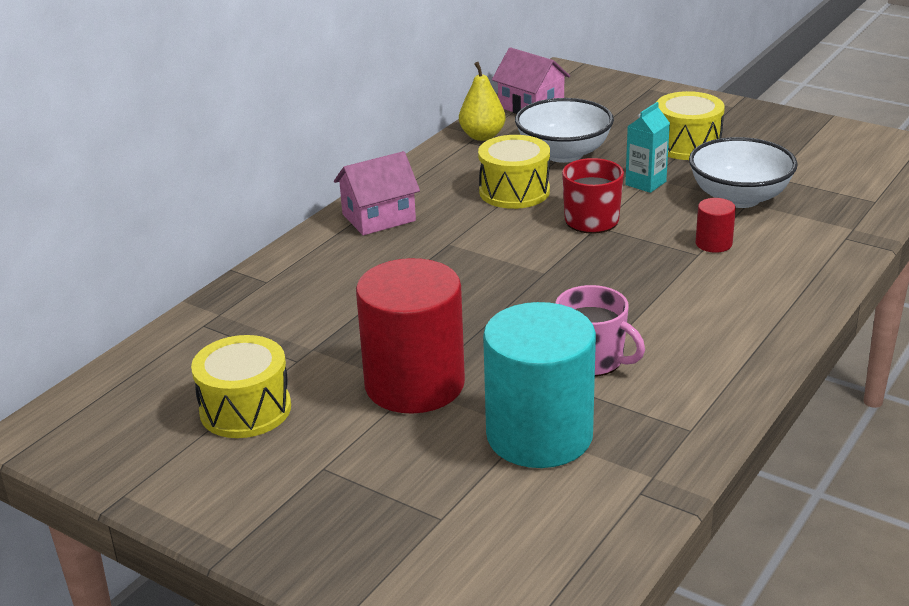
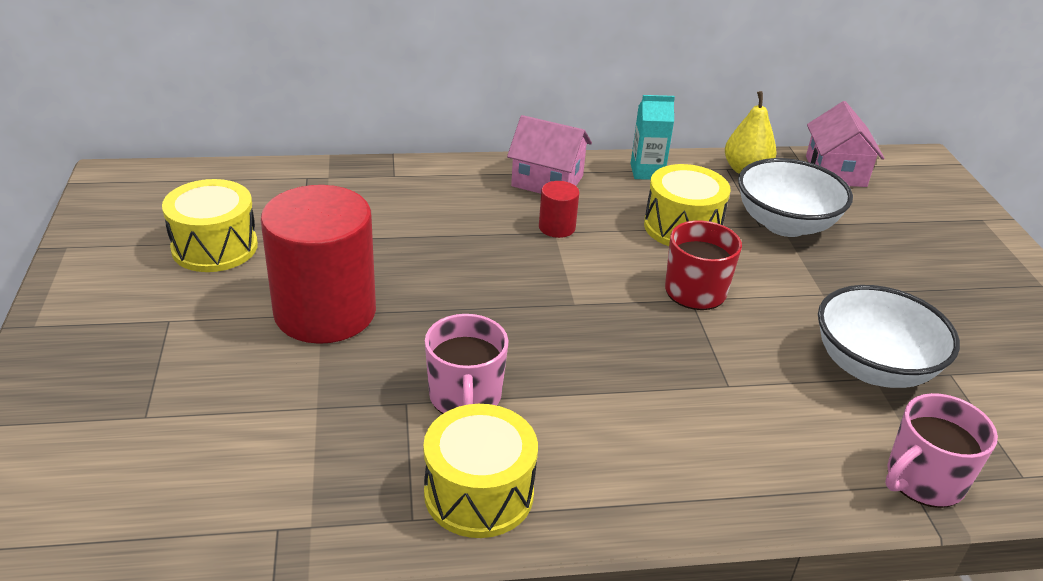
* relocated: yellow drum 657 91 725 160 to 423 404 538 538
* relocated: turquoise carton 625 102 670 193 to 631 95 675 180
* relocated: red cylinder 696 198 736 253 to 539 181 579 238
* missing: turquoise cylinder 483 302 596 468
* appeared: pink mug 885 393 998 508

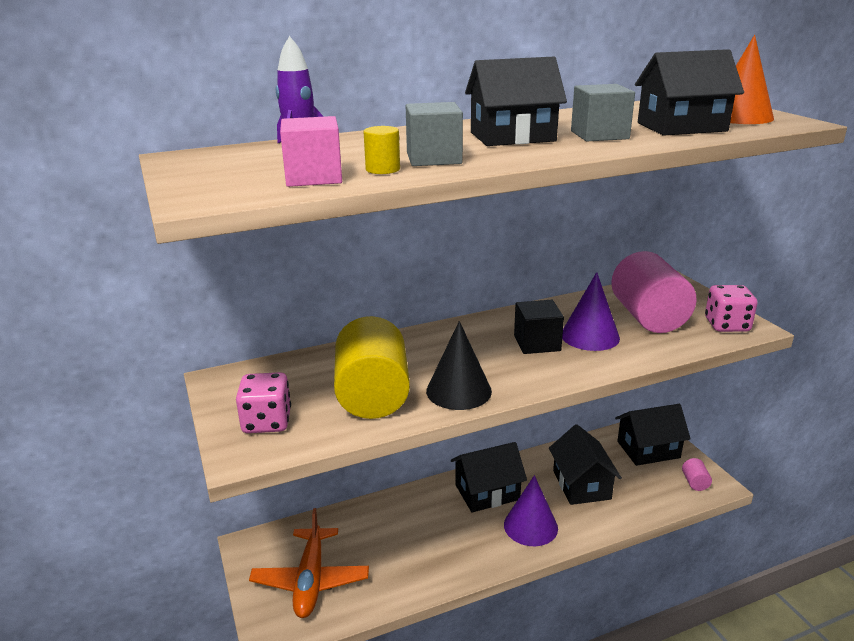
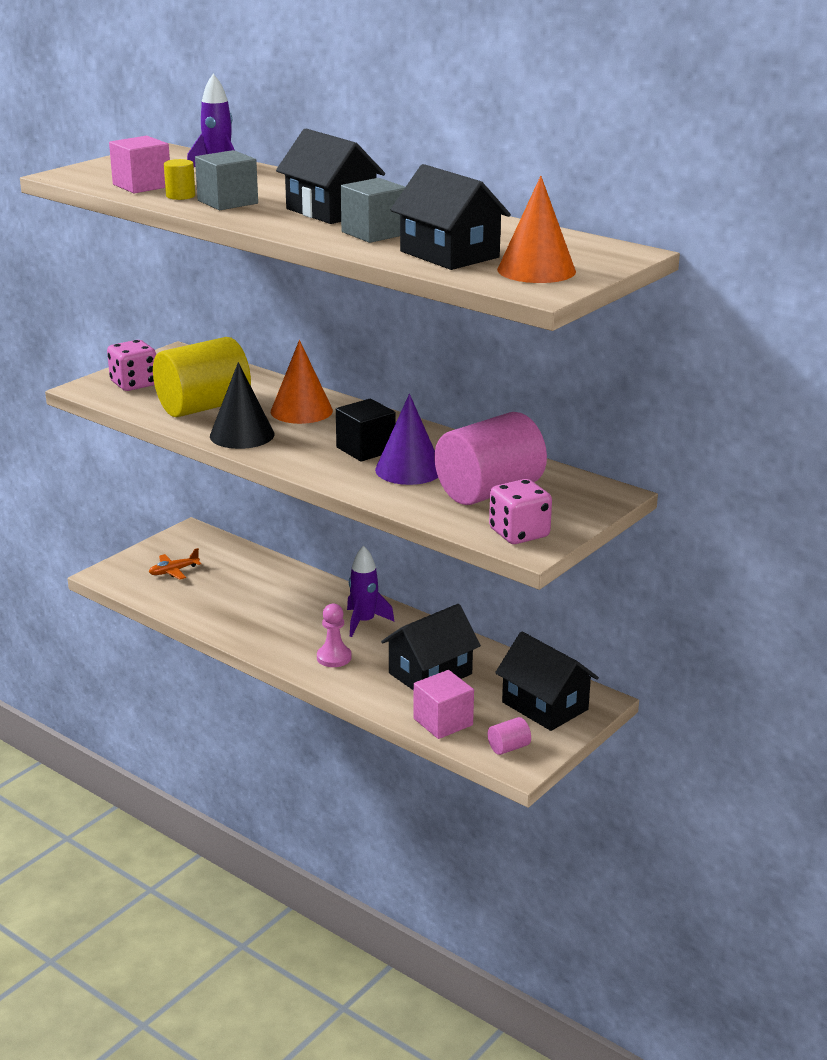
* exchanged: black house 451 442 527 512 to purple rocket 347 545 395 637
* exchanged: purple cone 504 475 558 546 to pink pawn 317 604 351 667
* size: orange plane 249 508 369 618 = 149 548 201 580 x0.49
* appeared: orange cone 271 340 333 424
* appeared: pink cube 413 670 474 739

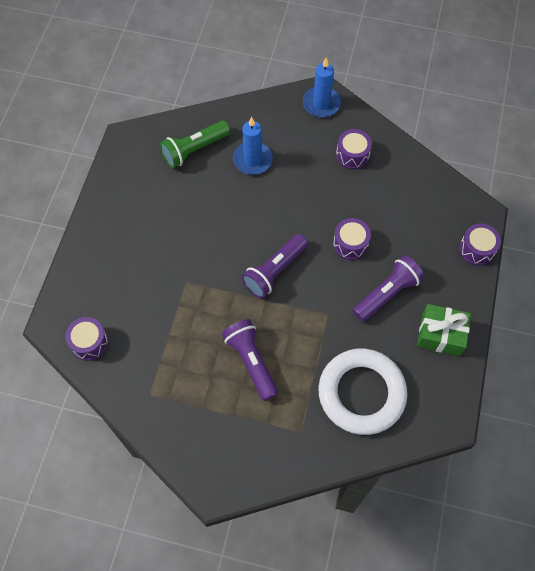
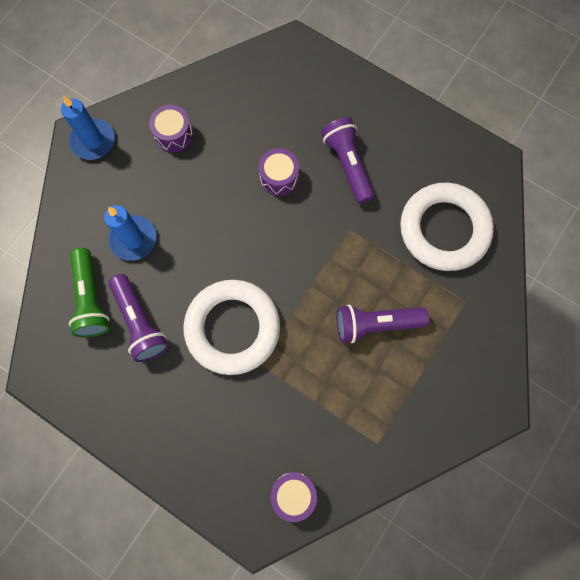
* missing: purple drum 459 223 501 266
* relocated: purple flashlight 242 234 308 298 to 109 274 168 362
* missing: green gift 417 304 471 356
* appeared: white ring 183 280 280 375

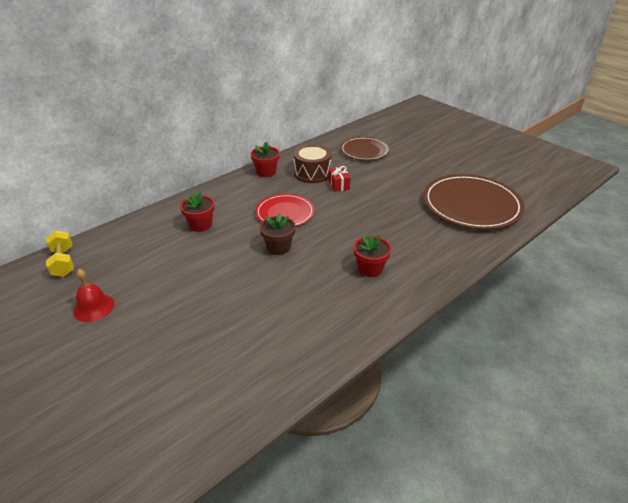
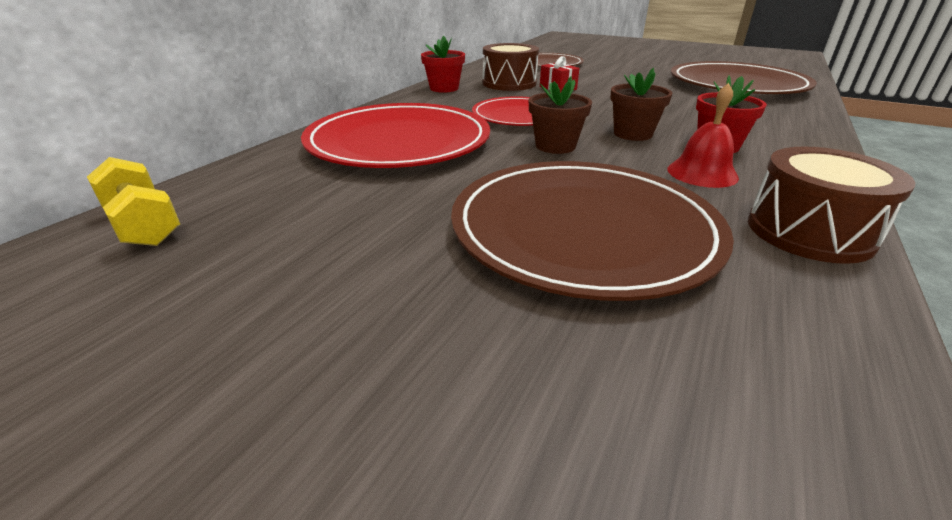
* exchanged: red flower pot 180 192 215 232 to red plate 301 103 490 168
* relocated: red bell 73 269 115 322 to 667 83 739 188
* appeared: brown flower pot 610 68 672 141
* appeared: brown drum 748 147 916 264
* appeared: brown plate 451 161 734 301

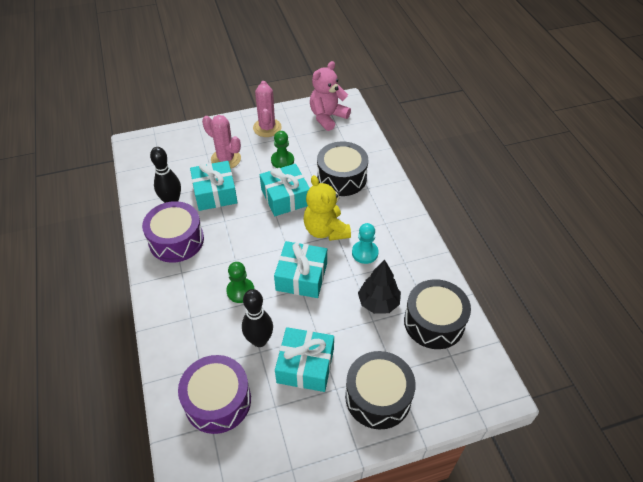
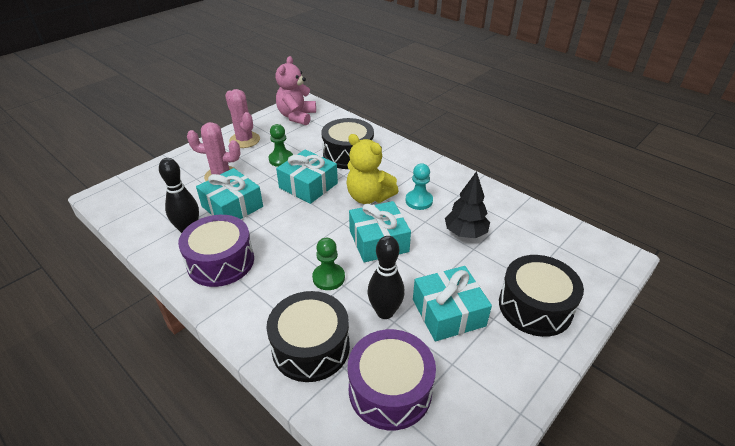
* relocated: black drum 404 279 471 349 to 267 291 350 382

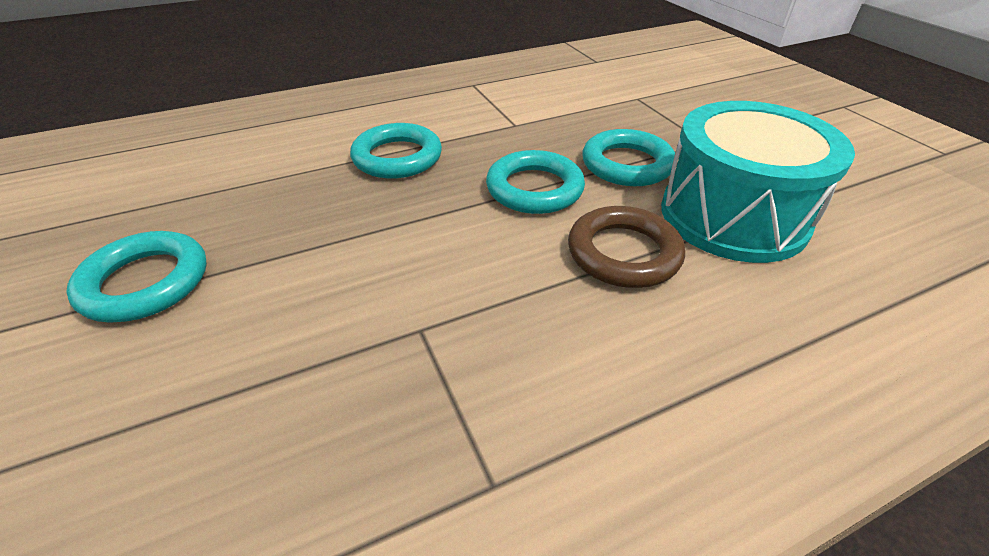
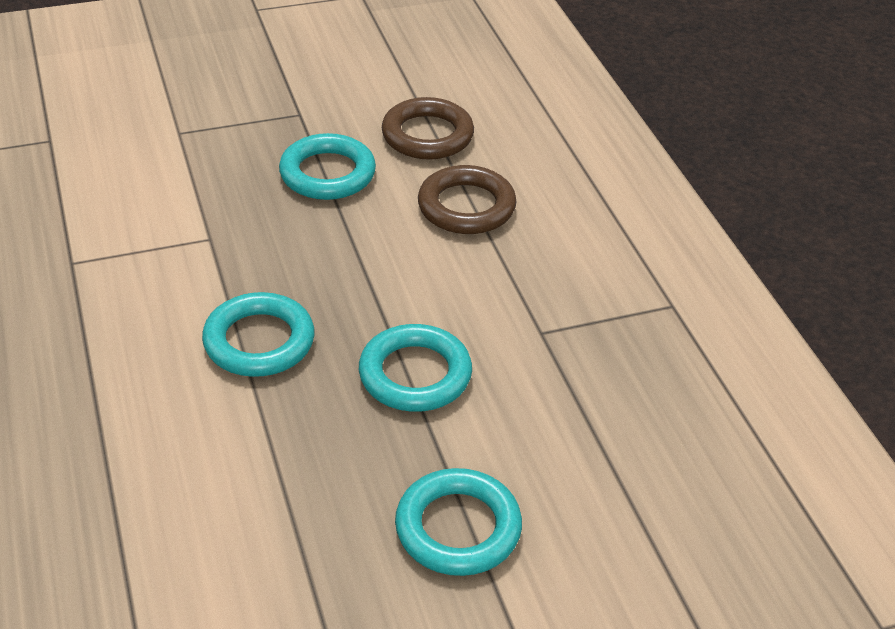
* exchanged: turquoise drum 661 101 855 263 to brown ring 382 97 474 160
* relocated: turquoise ring 486 150 585 214 to 359 324 472 412

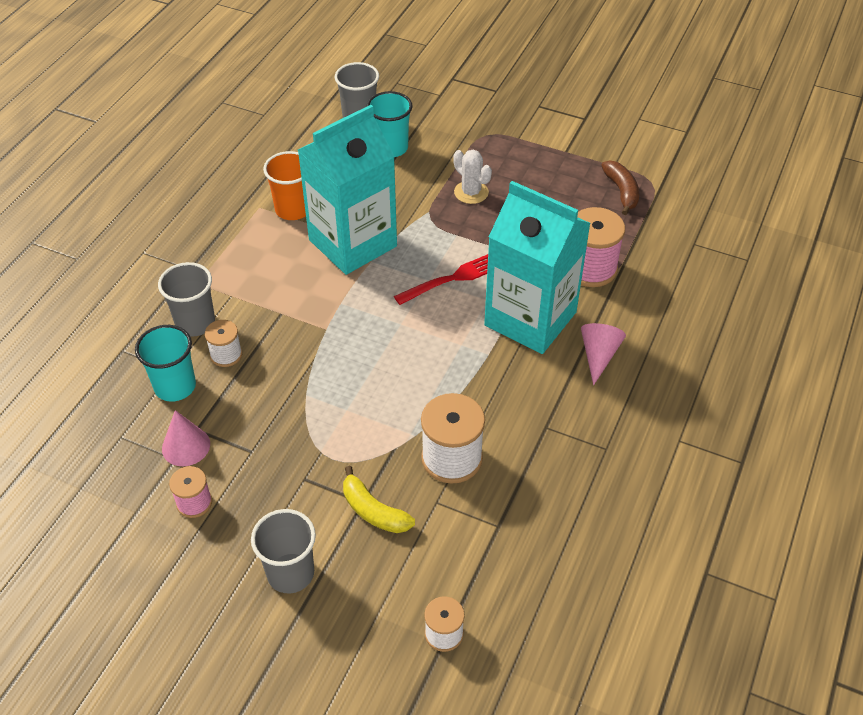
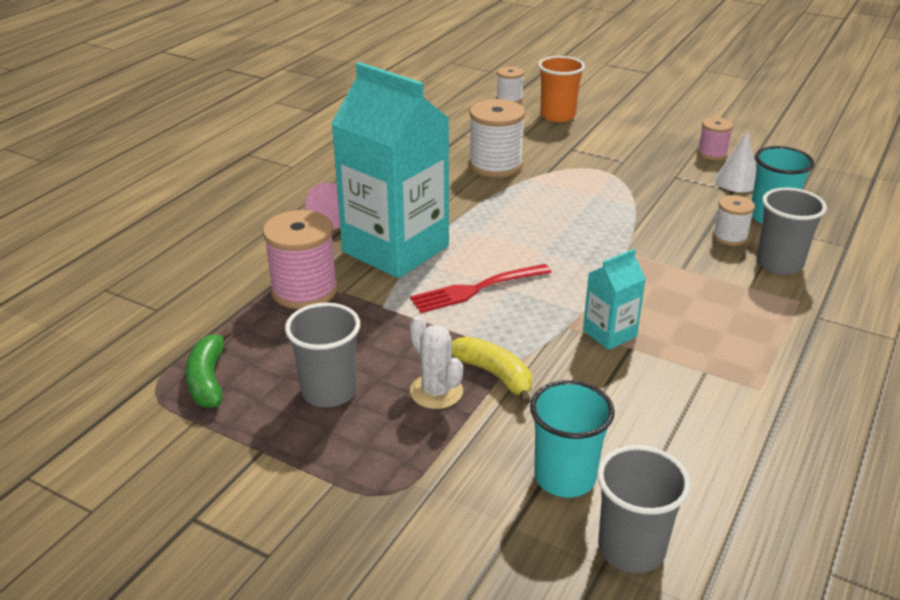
* size: turquoise carton 298 105 397 275 = 583 249 646 350 x0.44
* relocated: orange cup 263 151 306 220 to 538 56 585 122
* colour: brown banana 601 160 639 215 to green banana 185 328 232 408
* colour: pink cone 162 410 210 466 to white cone 715 131 756 192
* relocated: yellow banana 343 466 415 533 to 452 336 532 405
* relocated: grey cup 251 509 316 593 to 285 303 360 407

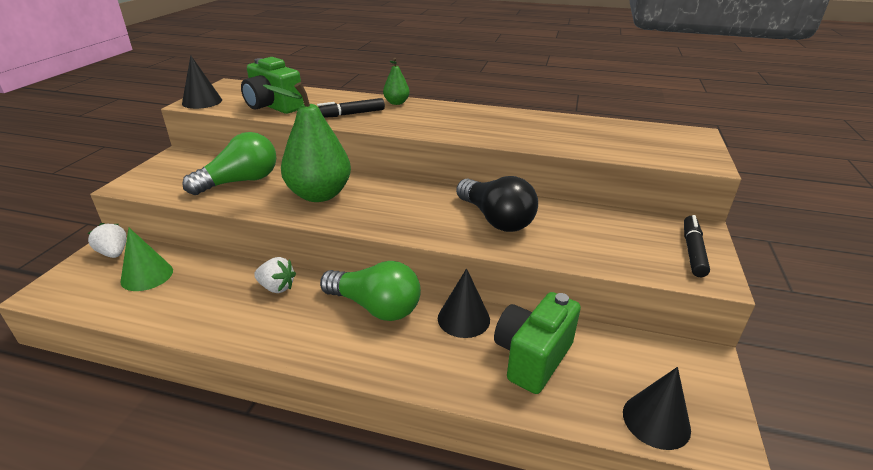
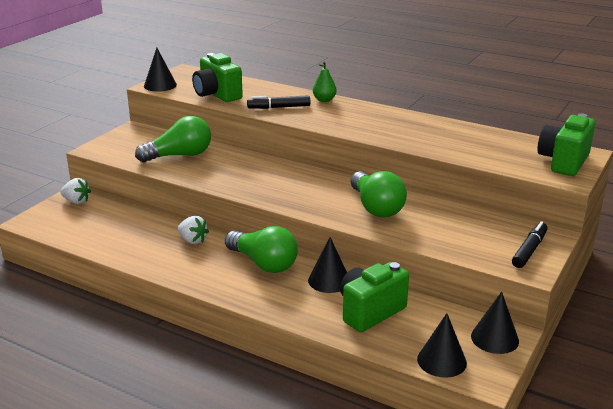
* missing: green pear 263 82 351 202
* colour: black light bulb 456 176 538 232 to green light bulb 350 171 407 217
* spun: white strawberry 88 223 127 258 = 60 178 91 204 135 degrees clockwise
* missing: green cone 120 227 173 291
* appeared: green camera 537 113 595 176
* appeared: black cone 471 291 519 354

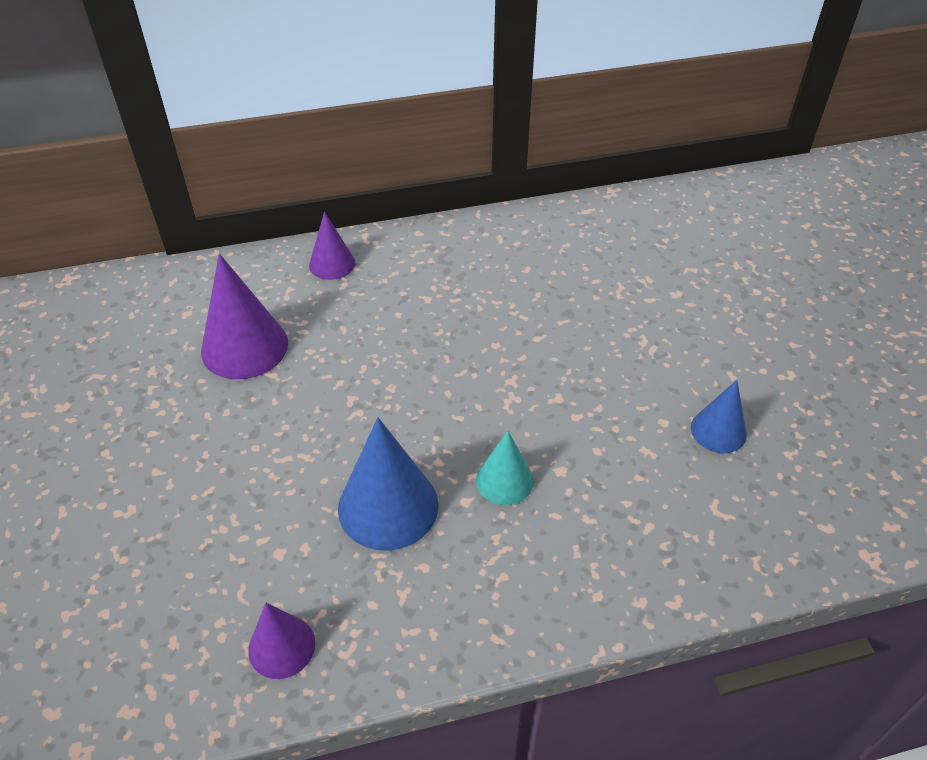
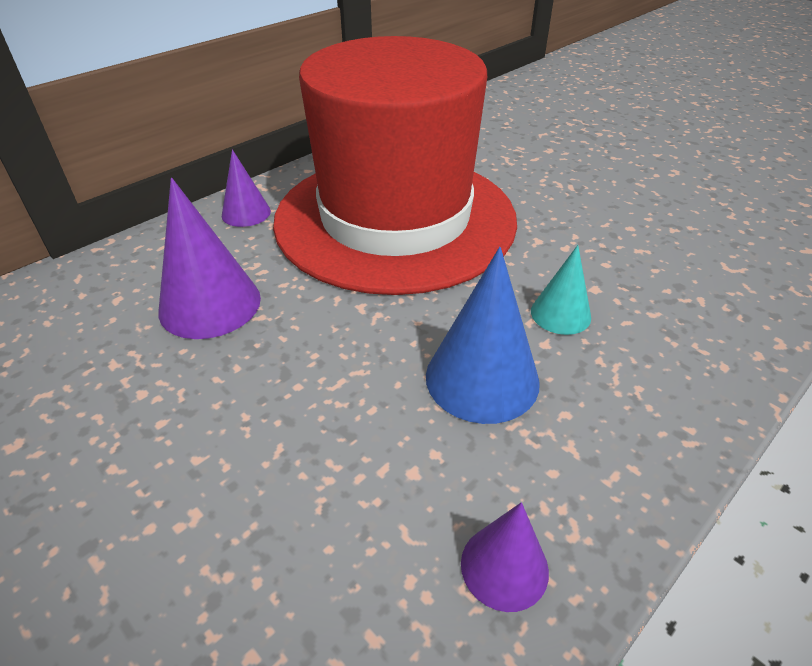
* missing: blue cone 691 380 747 453
* appeared: red hat 273 36 517 295

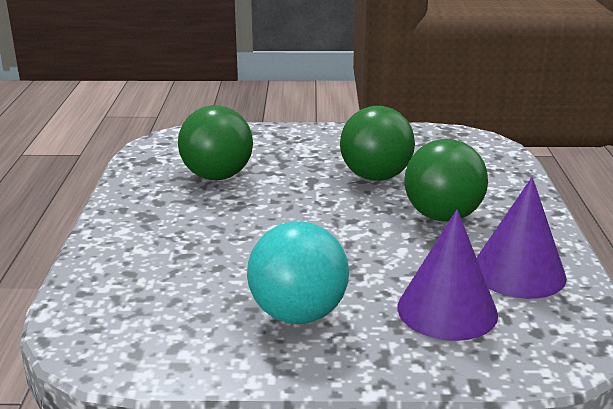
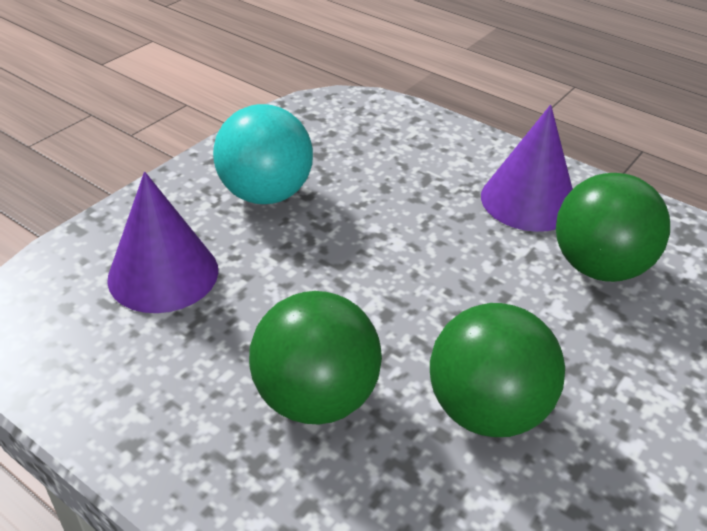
* relocated: purple cone 477 177 567 299 to 481 105 573 232

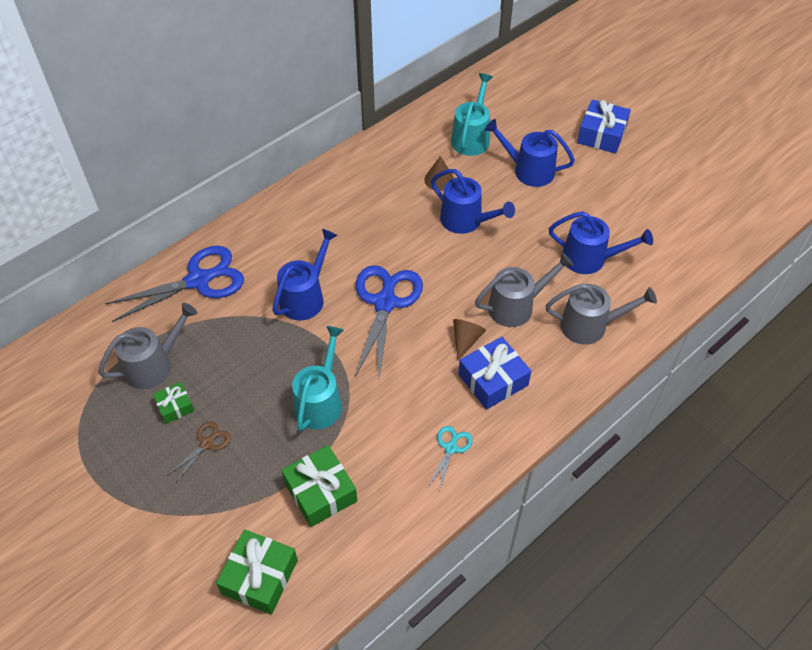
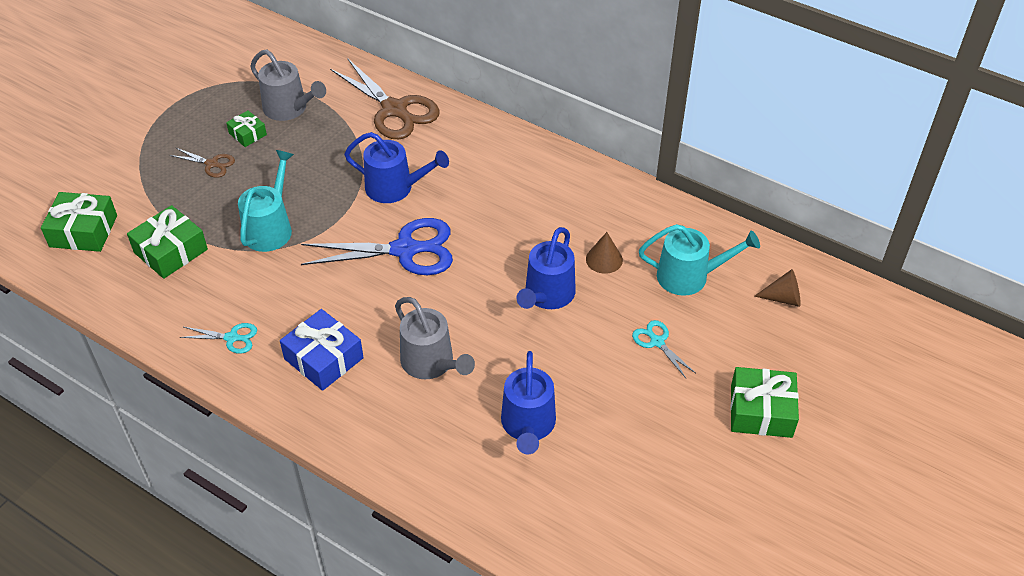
* colour: blue gift 577 100 631 153 to green gift 730 367 799 438
* exchanged: blue watering can 484 119 575 187 to turquoise scissors 632 320 695 378
* colour: blue scissors 105 246 244 322 to brown scissors 330 58 440 139
* missing: grey watering can 546 284 657 345
* relocated: brown cone 453 319 486 360 to 754 269 801 307
* spun: turquoise watering can 292 326 344 431 = 238 150 294 252 75 degrees counterclockwise

